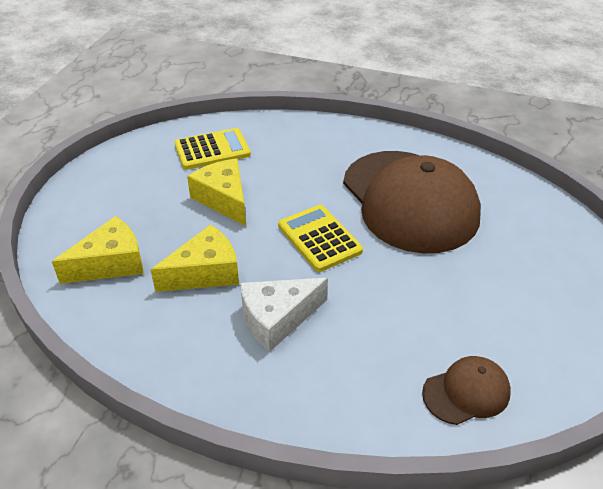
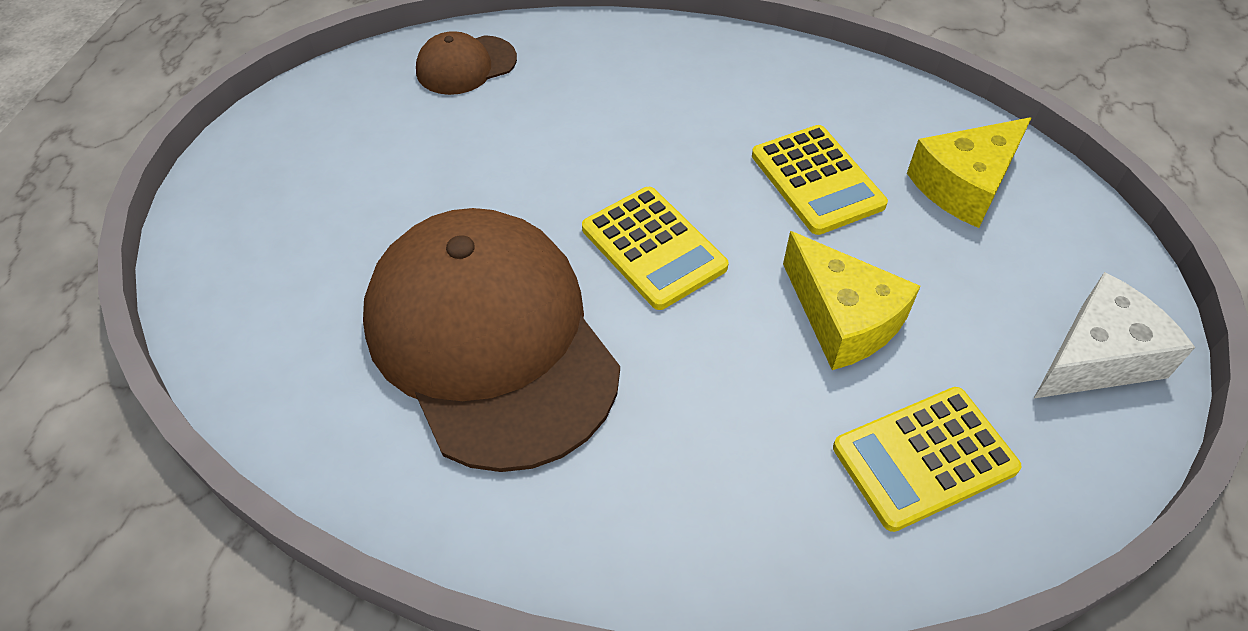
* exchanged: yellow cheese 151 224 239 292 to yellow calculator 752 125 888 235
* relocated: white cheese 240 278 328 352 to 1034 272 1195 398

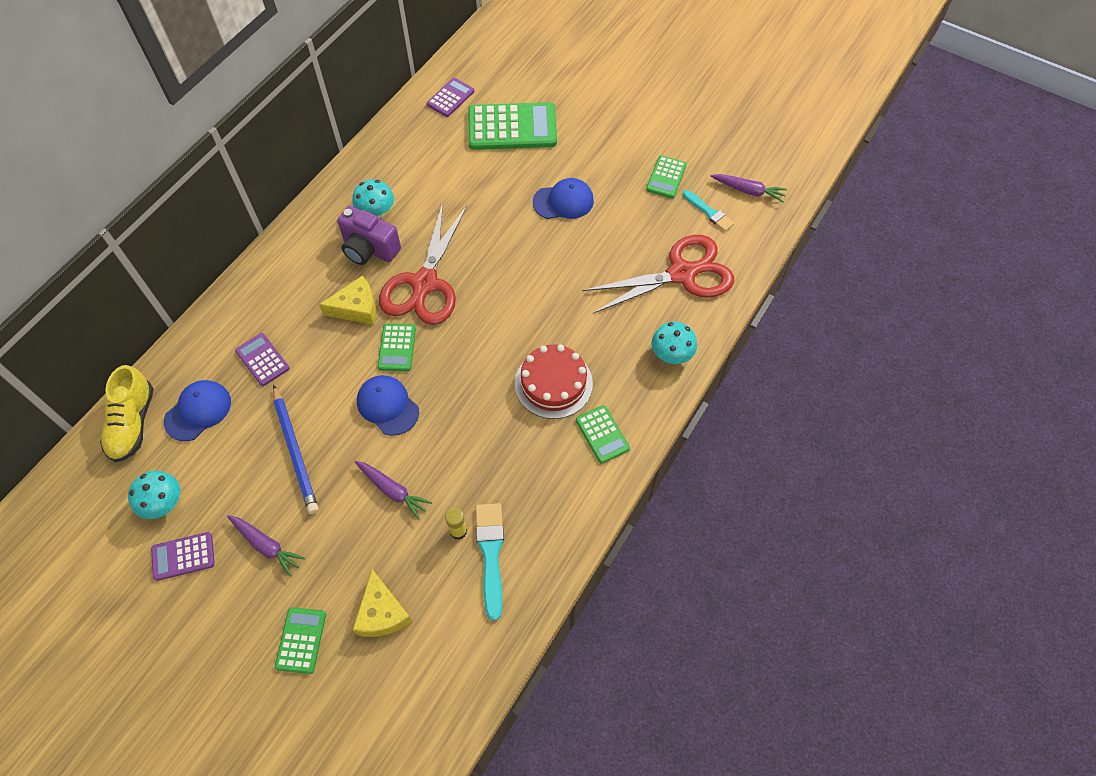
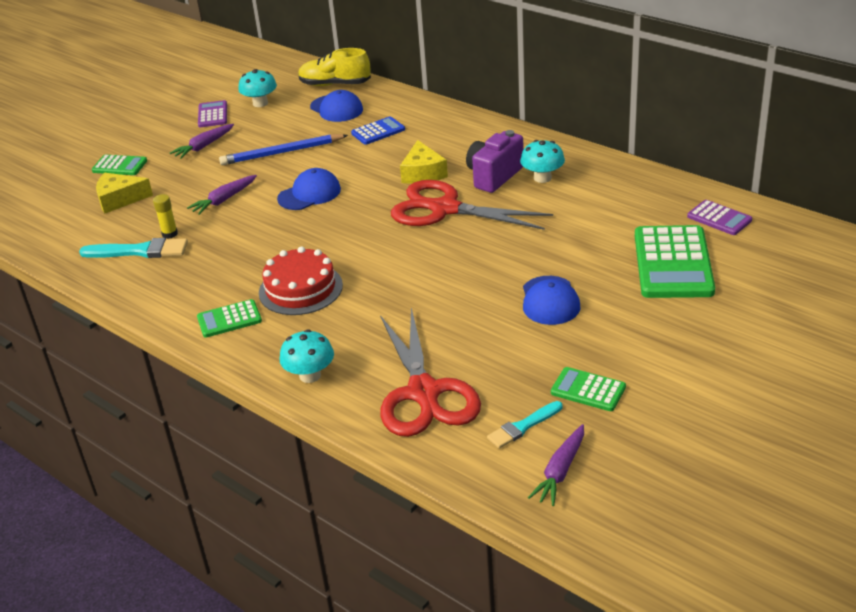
* missing: green calculator 378 323 416 371
* colour: purple calculator 235 333 290 386 to blue calculator 351 116 405 145

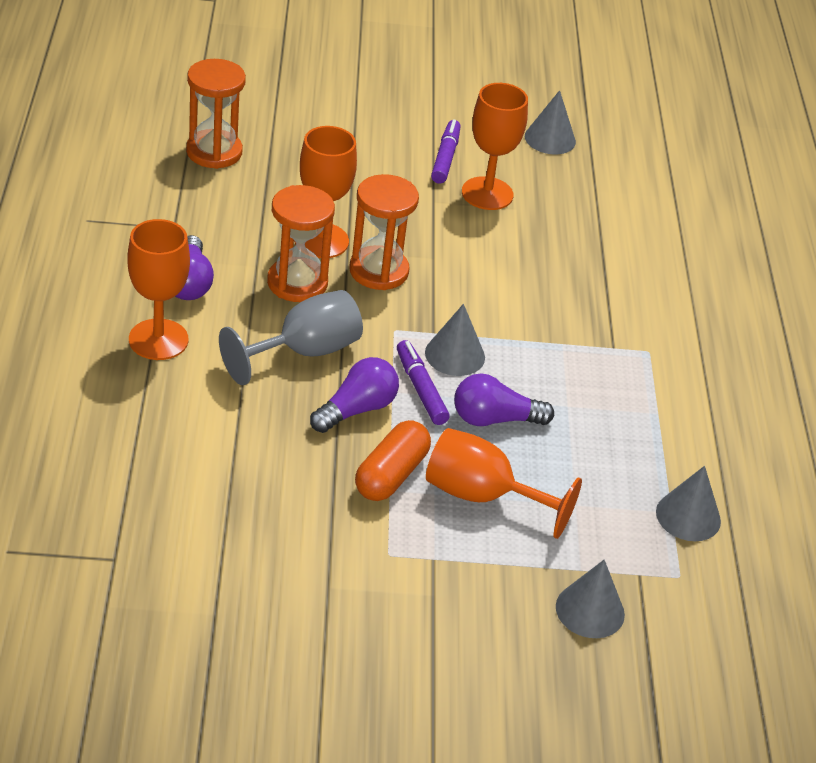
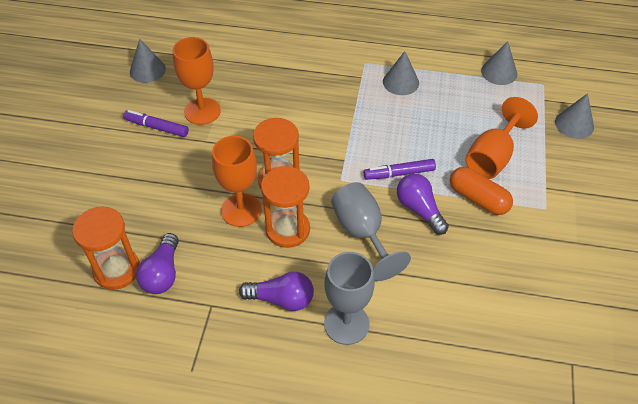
* colour: orange goblet 128 219 190 360 to grey goblet 324 252 375 345
* relocated: grey cone 425 304 485 376 to 383 51 419 95
* relocated: purple light bulb 454 374 554 426 to 136 233 179 294

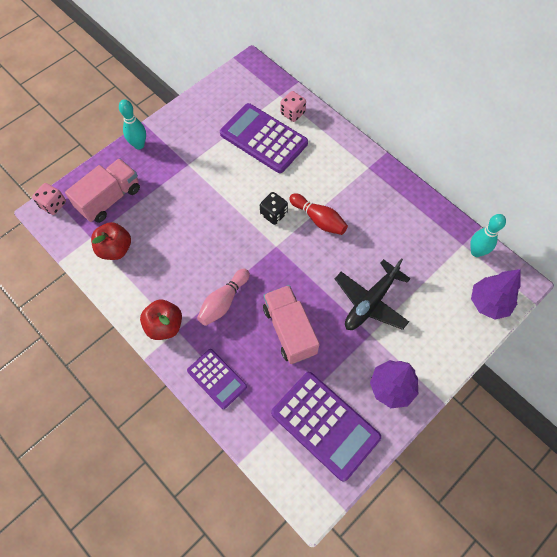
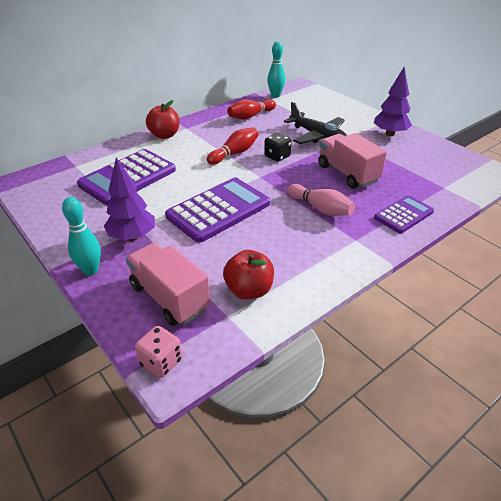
* missing: pink dice 280 91 306 122
* relocated: black dice 260 192 288 225 to 264 133 292 162
* relocated: purple tree 471 269 520 320 to 104 157 155 241
* spun: pink truck 263 285 320 364 = 318 133 387 189 75 degrees clockwise
* relocated: red apple 140 300 182 340 to 146 100 179 139
* relocated: purple calculator 271 372 381 482 to 165 178 270 243
* appeared: red bowling pin 227 99 276 120

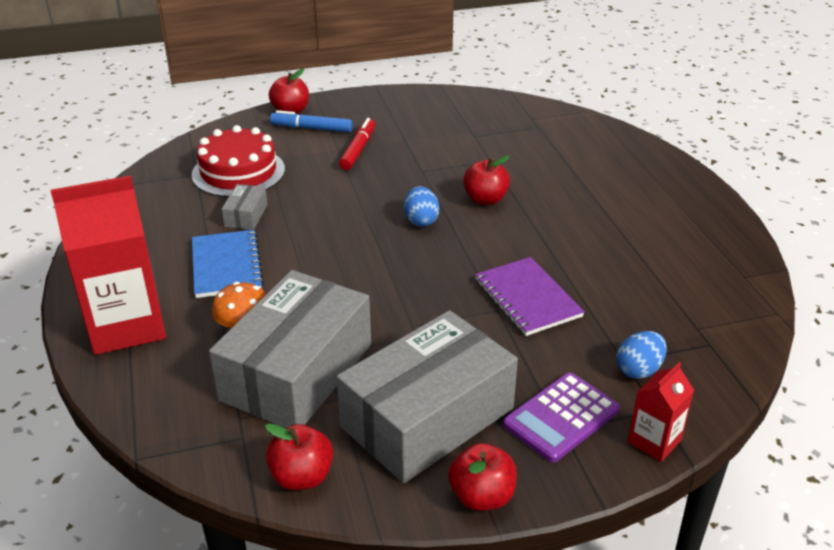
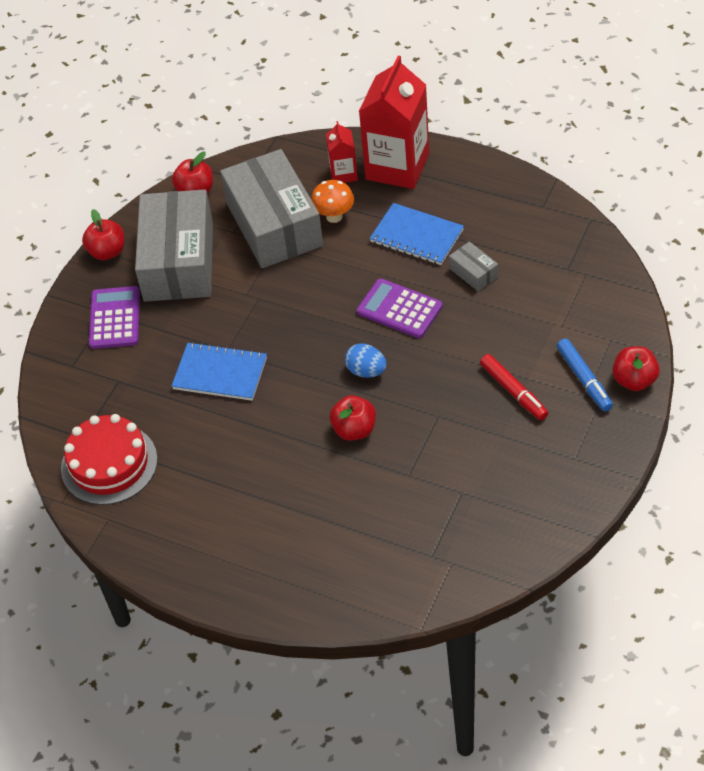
* spun: blue marker 270 110 353 132 = 557 338 613 412 105 degrees clockwise
* relocated: red cake 192 125 285 197 to 61 414 158 505
* colour: purple notebook 475 257 585 336 to blue notebook 172 342 267 401
* missing: blue egg 616 331 667 379
* relocated: red carton 628 362 694 462 to 326 121 358 183
* appeared: purple calculator 357 279 443 338

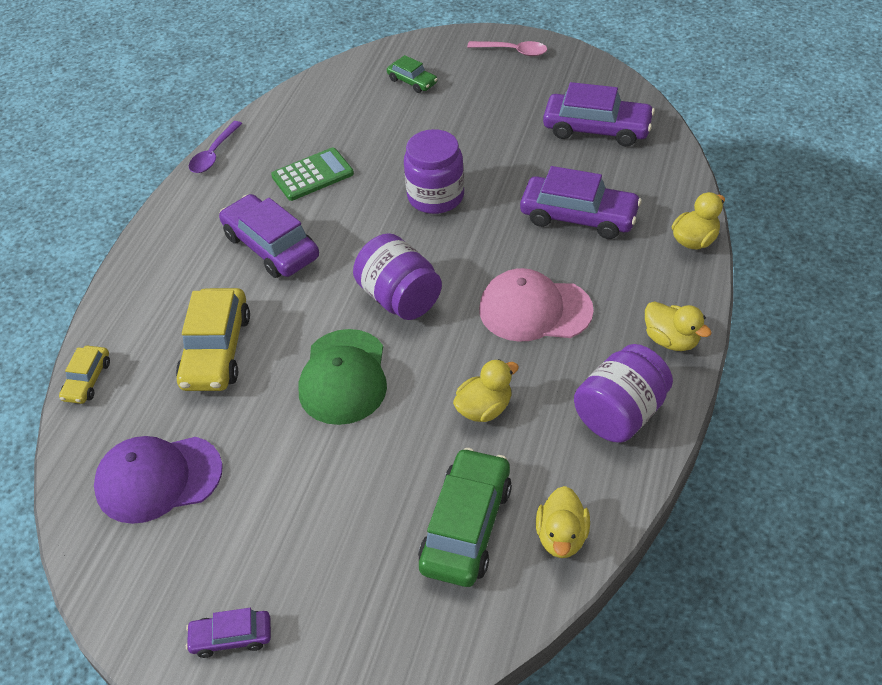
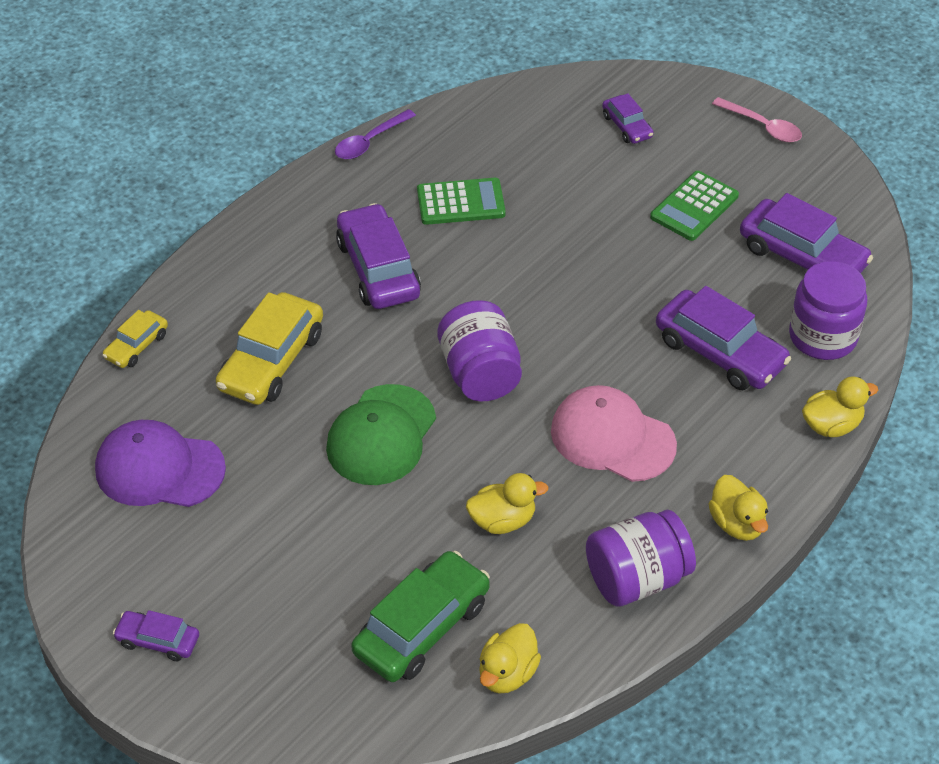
* colour: green car 387 55 438 93 to purple car 602 93 654 144
* relocated: purple jar 404 129 464 214 to 789 261 867 360
* appeared: green calculator 650 171 739 241

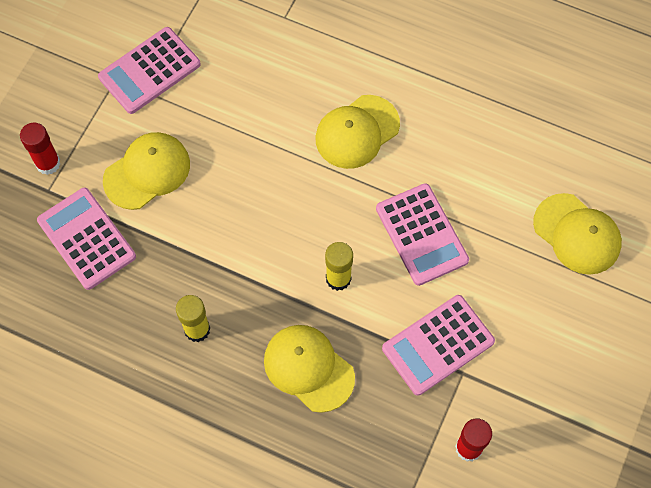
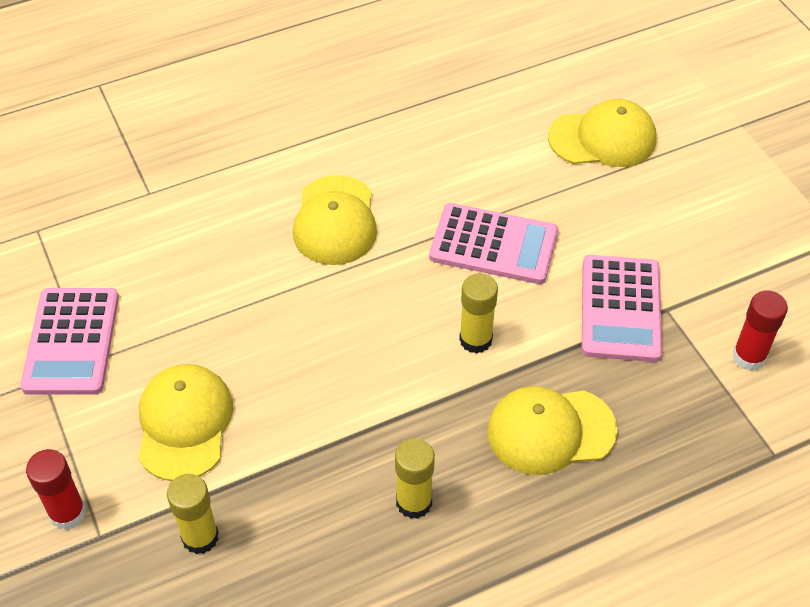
* exchanged: pink calculator 37 188 136 290 to yellow glue stick 167 474 219 554

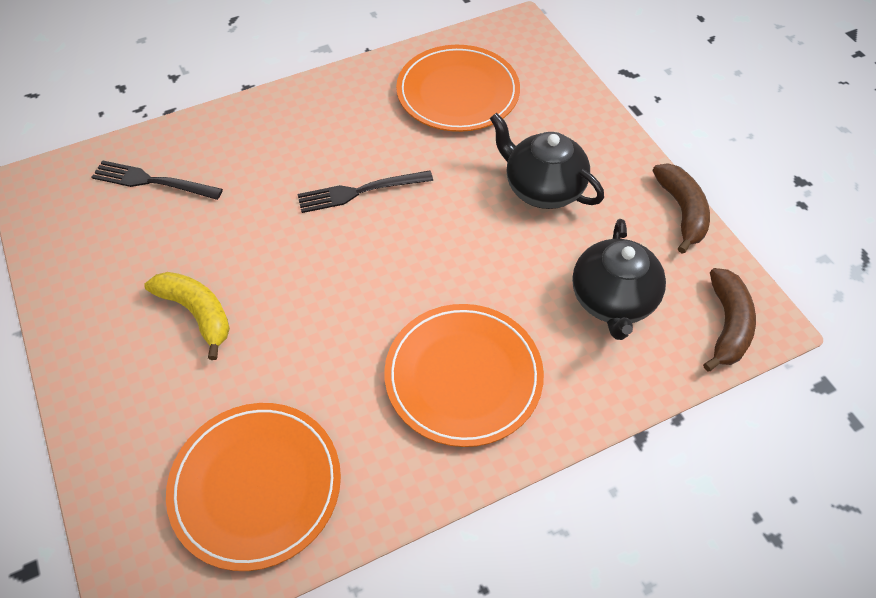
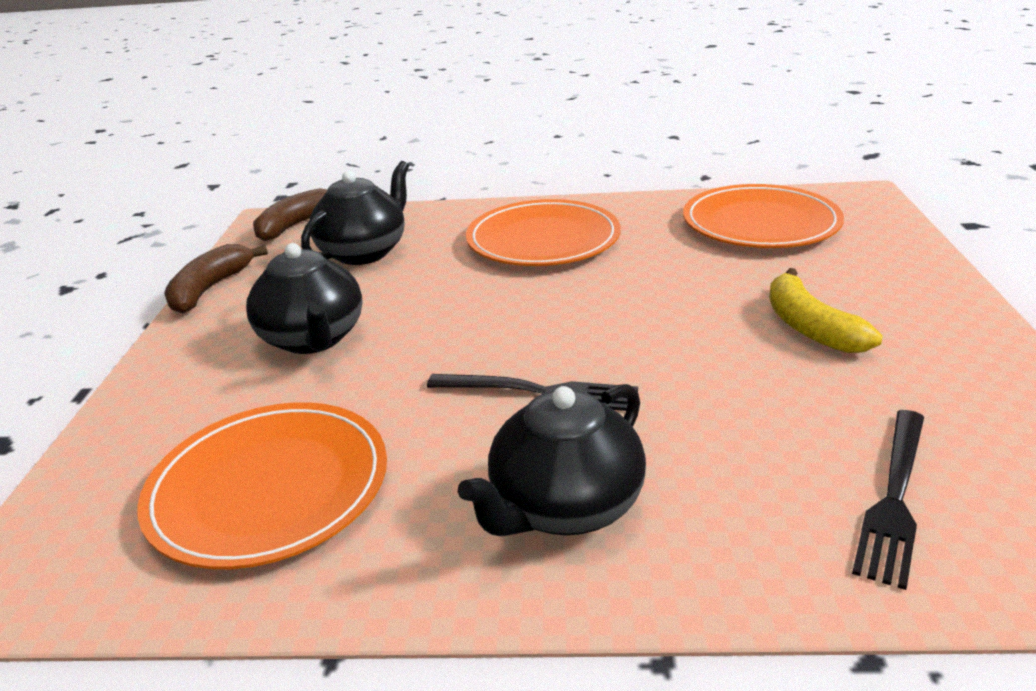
* spun: black fork 92 160 223 200 = 852 410 924 590 75 degrees clockwise
* appeared: black teapot 458 384 646 536

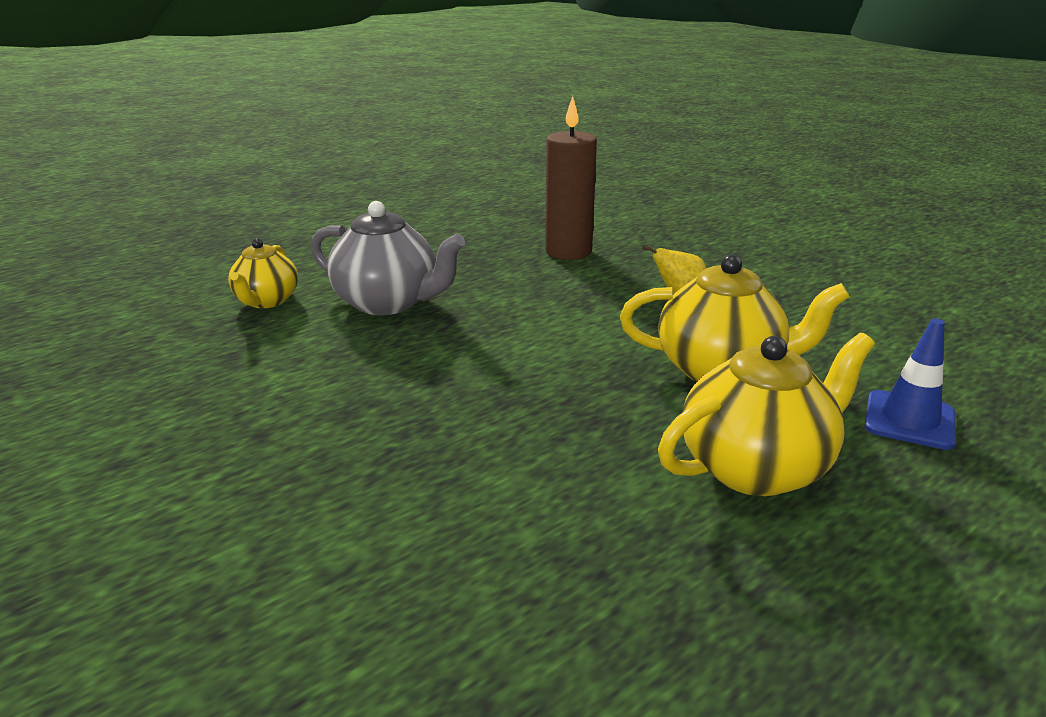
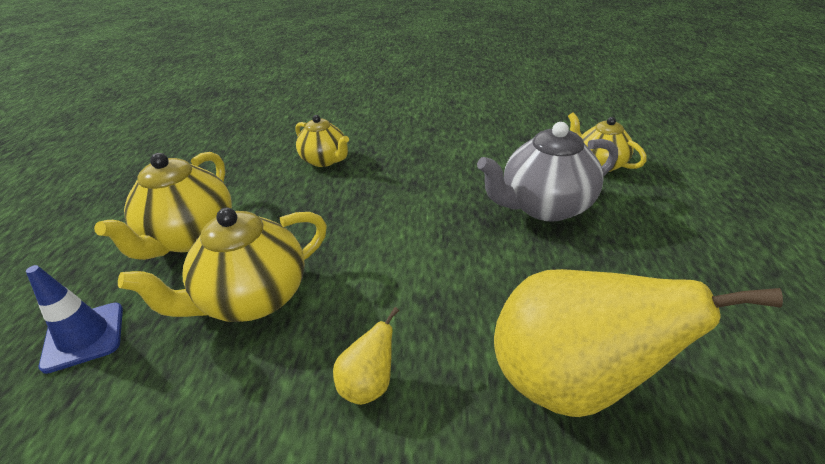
* exchanged: brown candle 545 96 597 260 to yellow pear 494 269 783 417
* appeared: yellow teapot 295 115 349 167

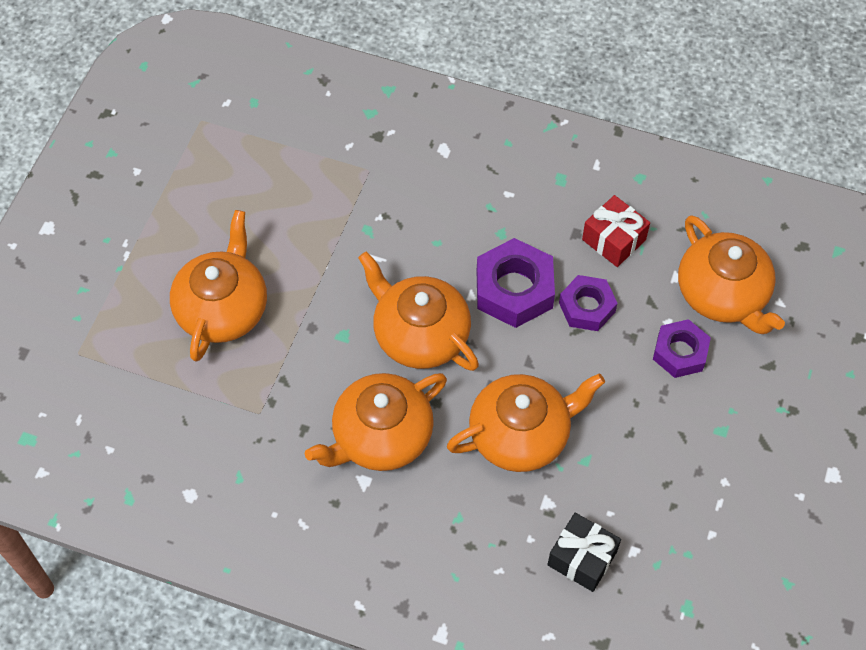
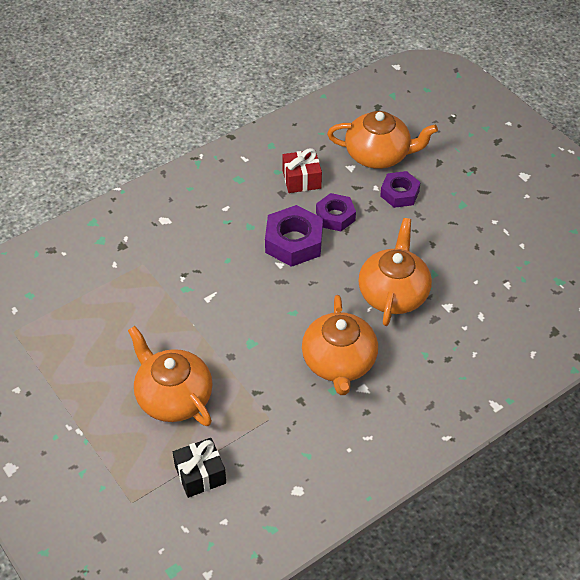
* missing: orange teapot 358 252 479 371
* relocated: black gift 547 513 621 592 to 173 438 226 498

